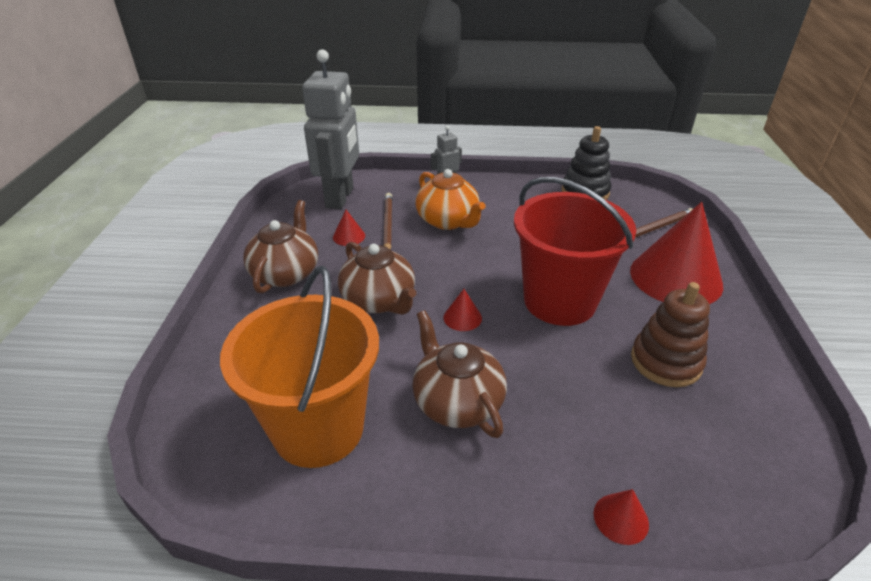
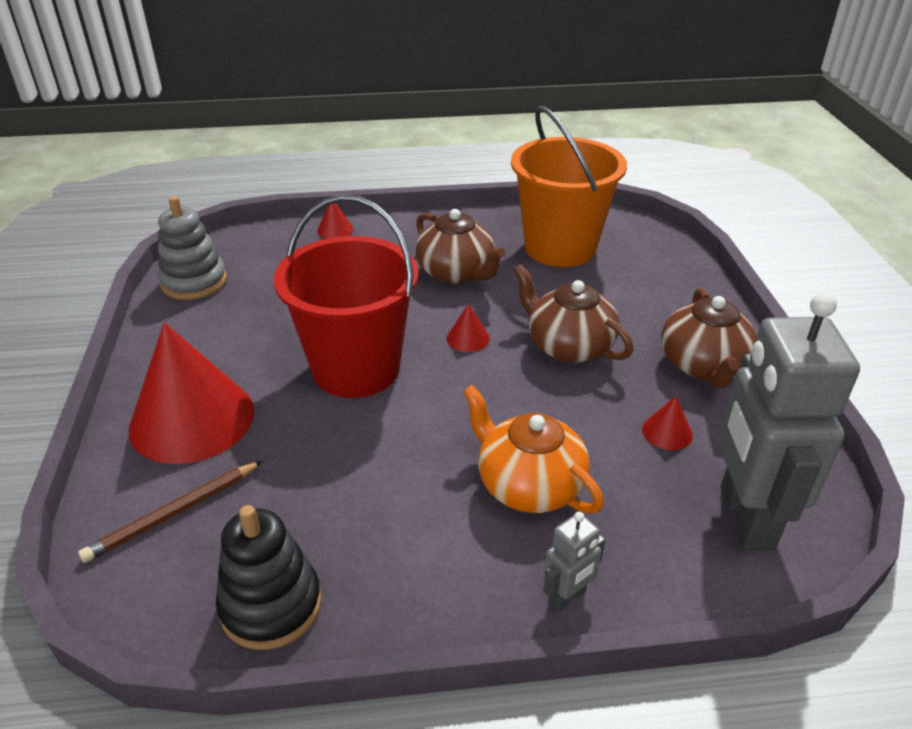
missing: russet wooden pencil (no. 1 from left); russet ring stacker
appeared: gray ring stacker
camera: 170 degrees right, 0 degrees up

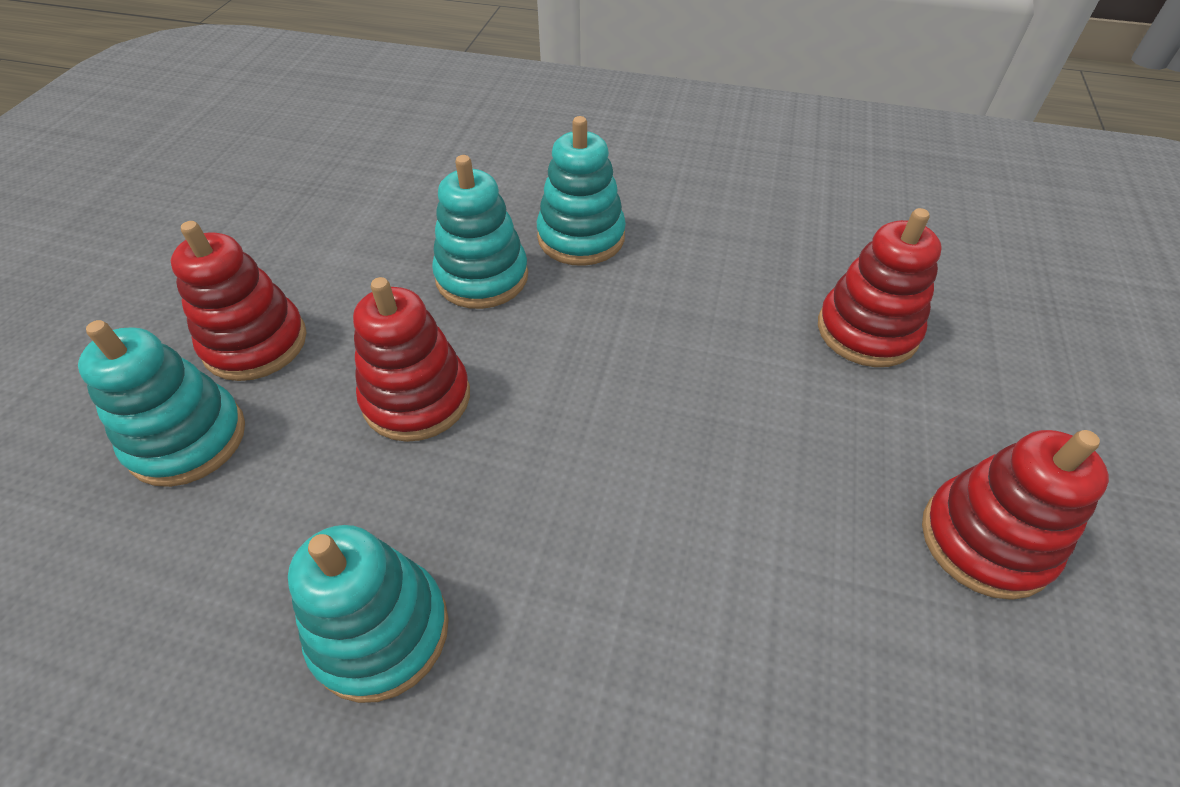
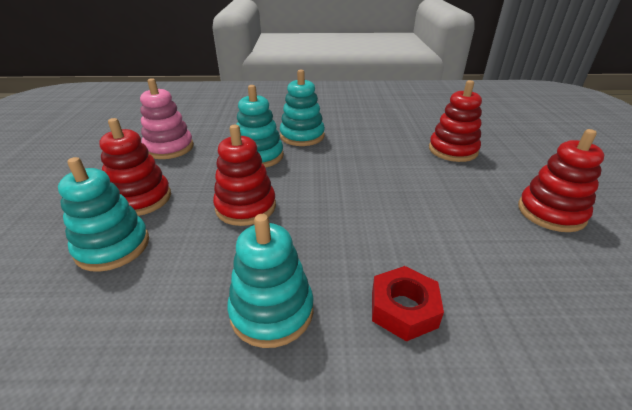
appeared: rosy ring stacker; scarlet hex nut
camera: 15 degrees left, 15 degrees down

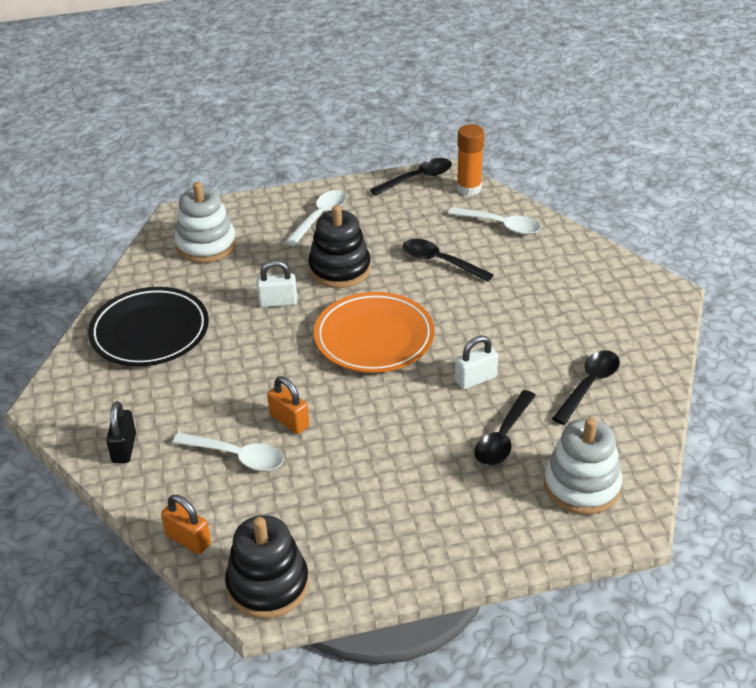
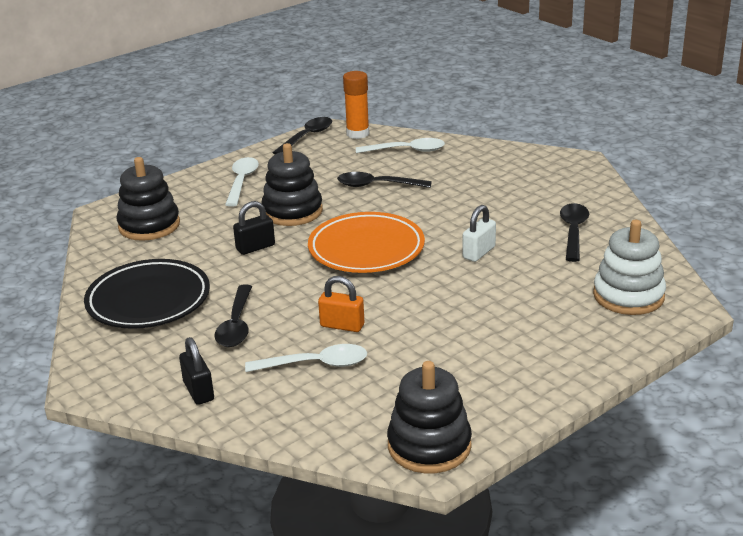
missing: orange-coloured lock (no. 1 from left)
relocated: jet-black spoon (no. 3 from left in the first image) to jet-black spoon (no. 1 from left)
colour: snow-white ring stacker (no. 1 from left) to jet-black ring stacker (no. 1 from left); snow-white lock (no. 1 from left) to jet-black lock (no. 2 from left)
camera: 25 degrees left, 10 degrees down

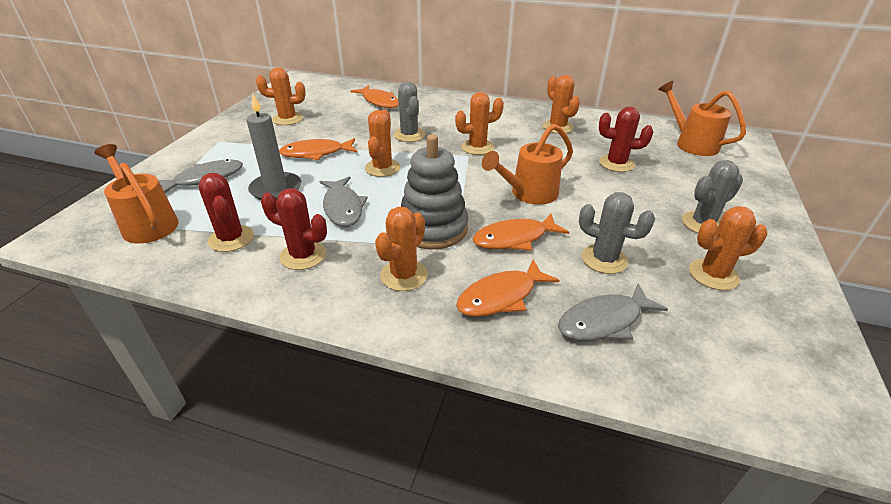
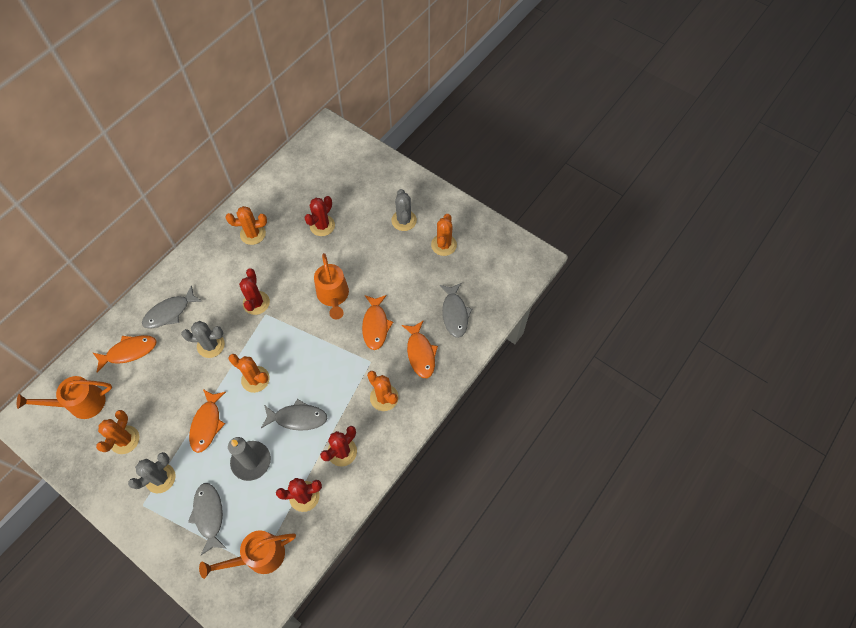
missing: gray ring stacker
appeared: gray toy fish (no. 1 from left)
relocated: gray prickly plant (no. 2 from left in the first image) to gray prickly plant (no. 1 from left); orange-coloured sprinkling can (no. 3 from left in the first image) to orange-coloured sprinkling can (no. 1 from left)
colour: orange-coloured prickly plant (no. 4 from left) to scarlet prickly plant (no. 1 from left)
camera: 70 degrees left, 25 degrees up

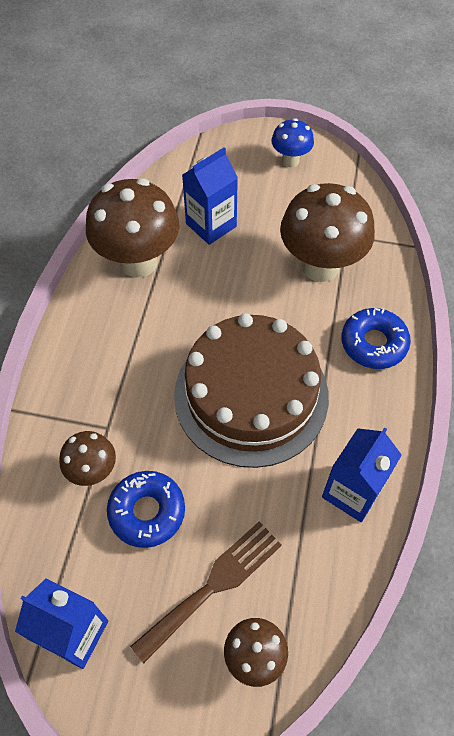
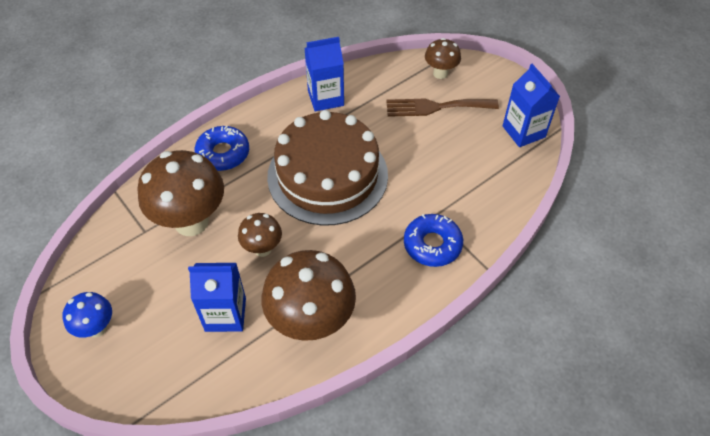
relocated: russet toadstool (no. 1 from left in the first image) to russet toadstool (no. 2 from left); cobalt glazed donut (no. 1 from left in the first image) to cobalt glazed donut (no. 2 from left)
camera: 140 degrees left, 5 degrees down

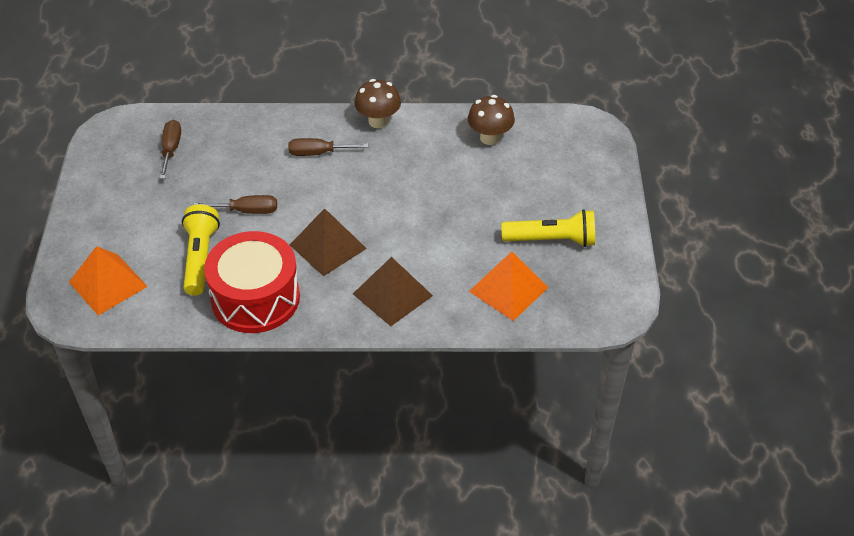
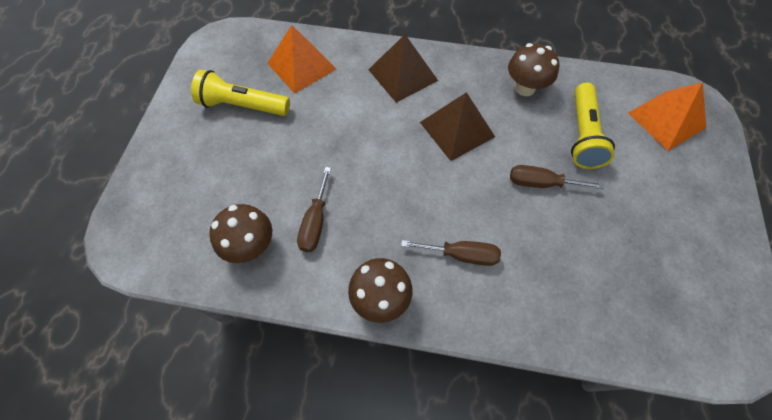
relocated: russet flat screwdriver (no. 1 from left)
exchanged: scarlet toy drum to russet toadstool (no. 3 from left)
camera: 170 degrees left, 15 degrees up

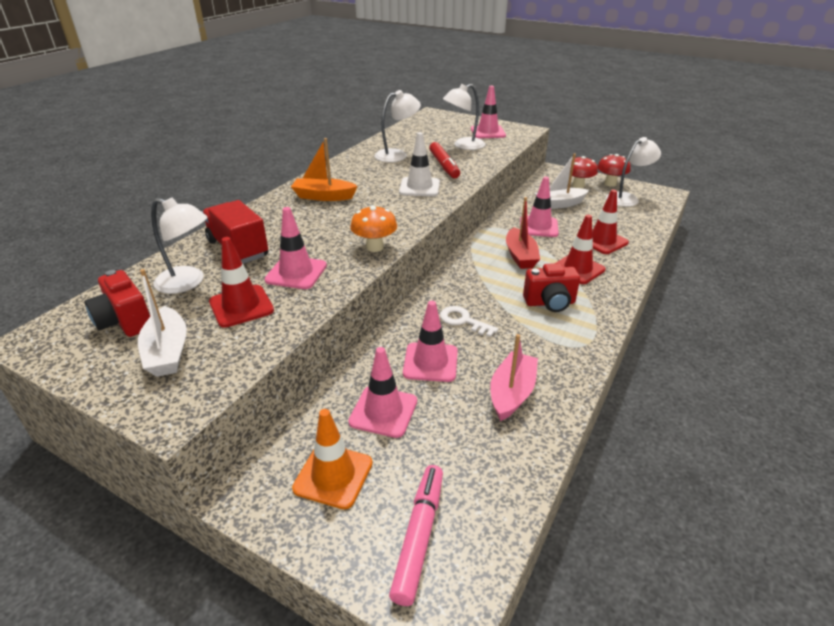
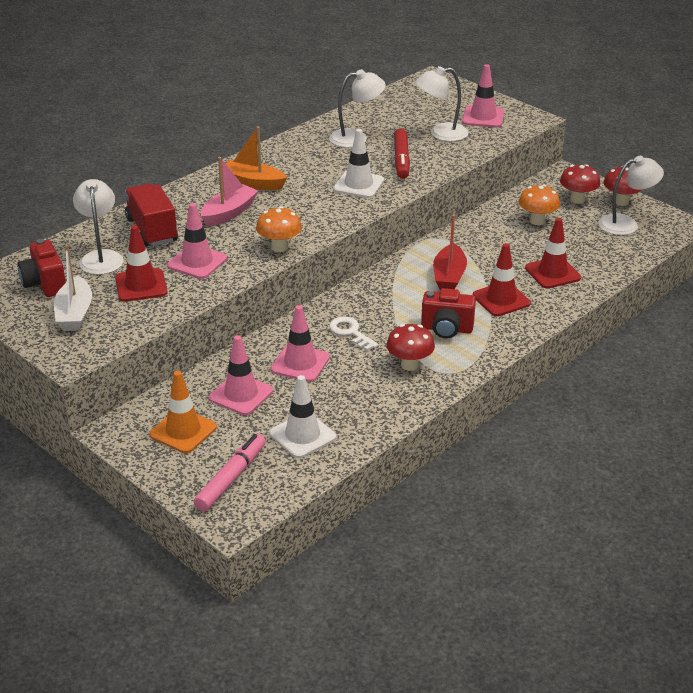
missing: rosy safety cone (no. 5 from left)
appeared: snow-white safety cone (no. 1 from left); scarlet toadstool (no. 1 from left)
relocated: rosy boat
exchanged: snow-white boat (no. 2 from left) to orange-coloured toadstool (no. 2 from left)
spun: snow-white desk lamp (no. 1 from left) 135 degrees counterclockwise
camera: 15 degrees right, 0 degrees up

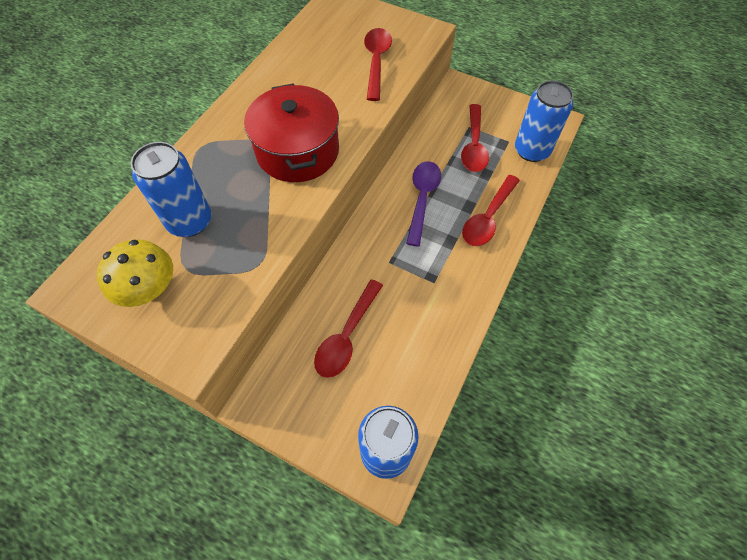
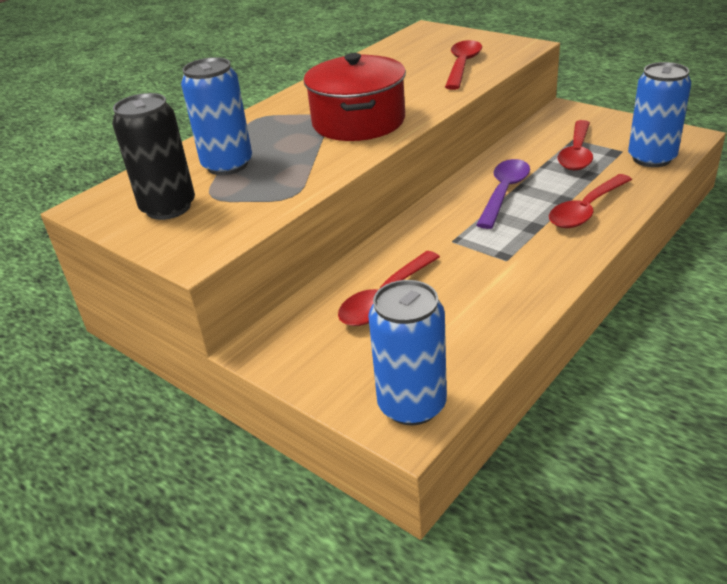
exchanged: yellow toadstool to jet-black can
camera: 15 degrees right, 25 degrees down

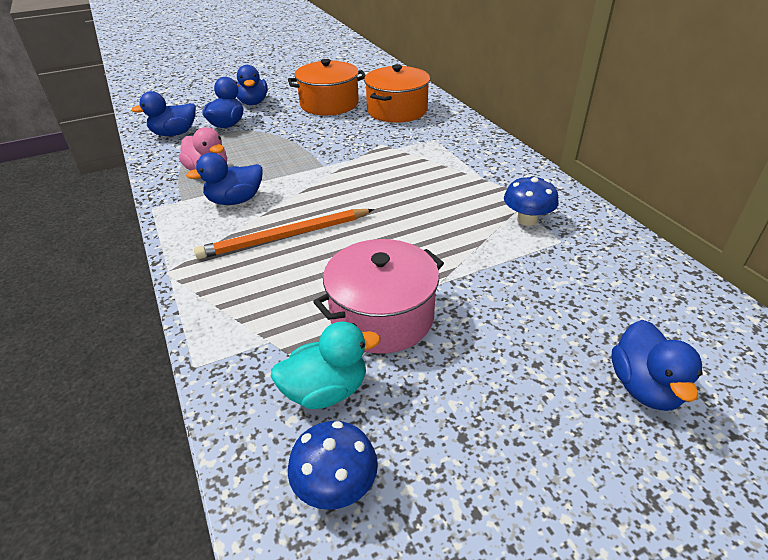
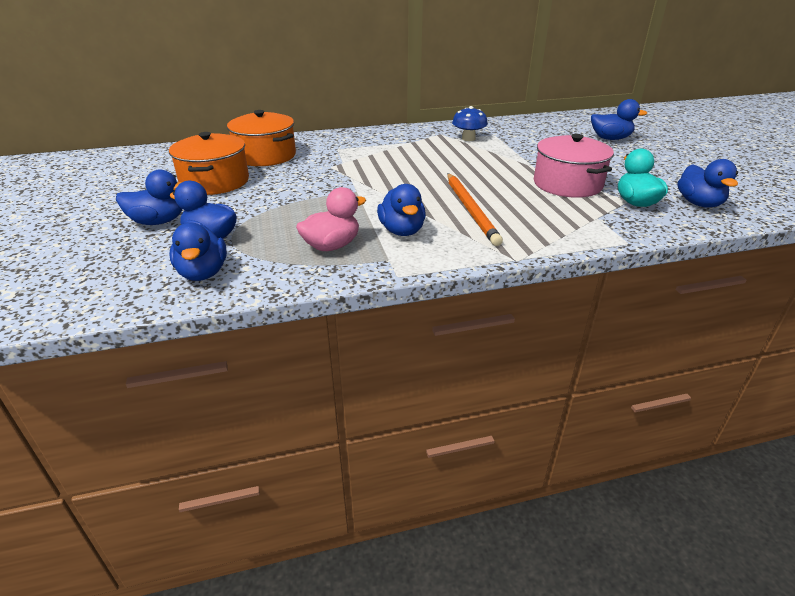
exchanged: cobalt toadstool (no. 1 from left) to cobalt toy duck (no. 6 from left)
camera: 80 degrees left, 5 degrees down

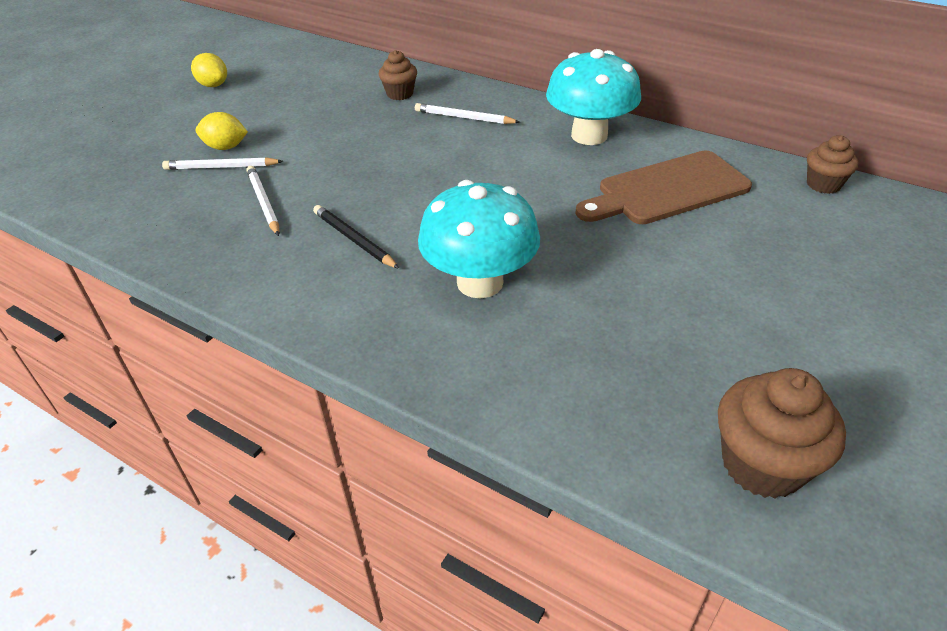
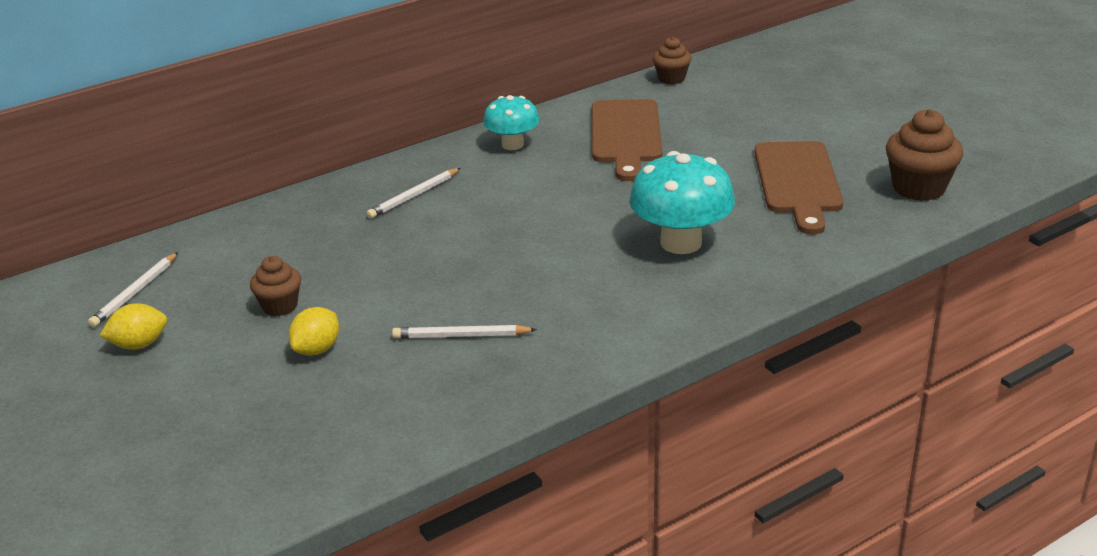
missing: jet-black wooden pencil
appeared: russet chopping board (no. 2 from left)
relocated: snow-white wooden pencil (no. 1 from left); russet fairy cake (no. 1 from left)
size: turquoise toadstool (no. 2 from left in the first image) x0.62
camera: 65 degrees left, 10 degrees down

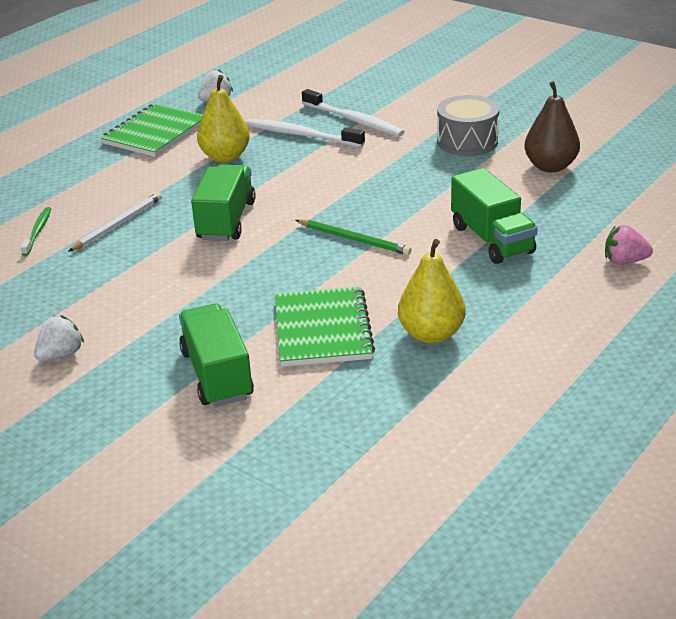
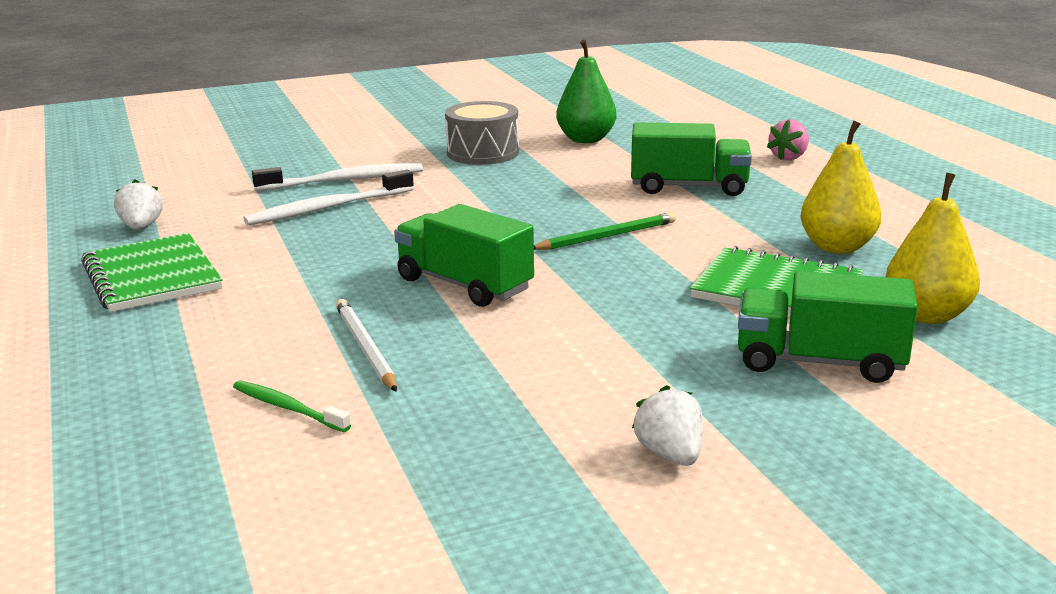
relocated: yellow pear (no. 1 from left in the first image) to yellow pear (no. 2 from left)
colour: russet pear to emerald pear
camera: 60 degrees left, 10 degrees down

